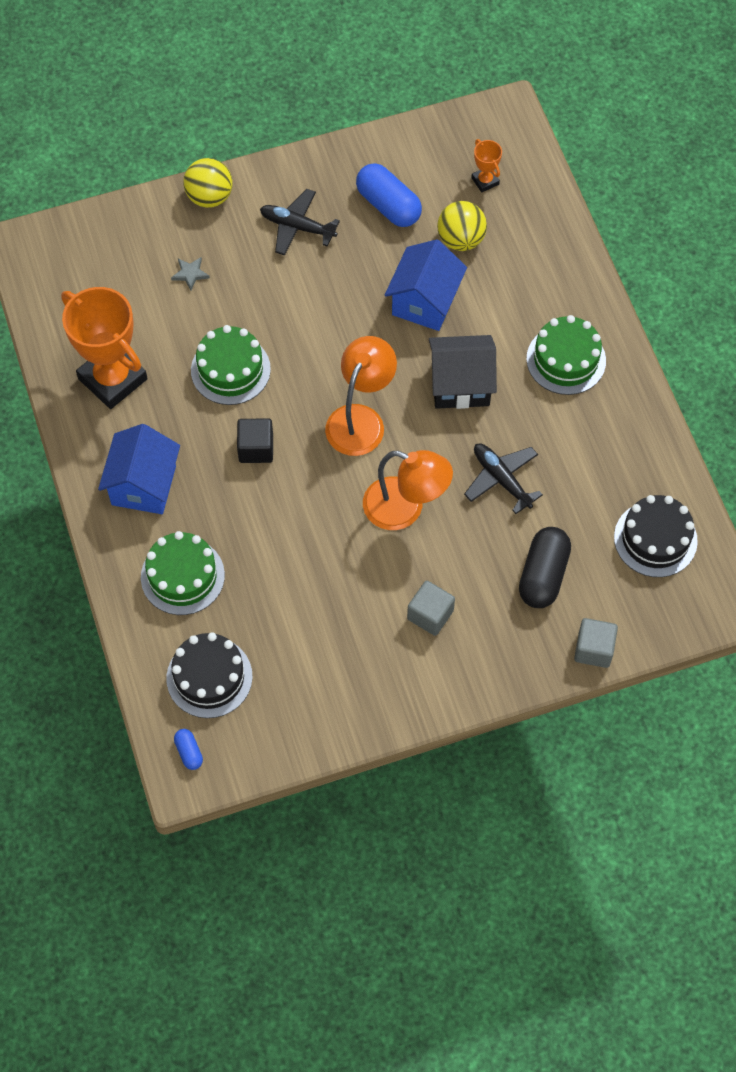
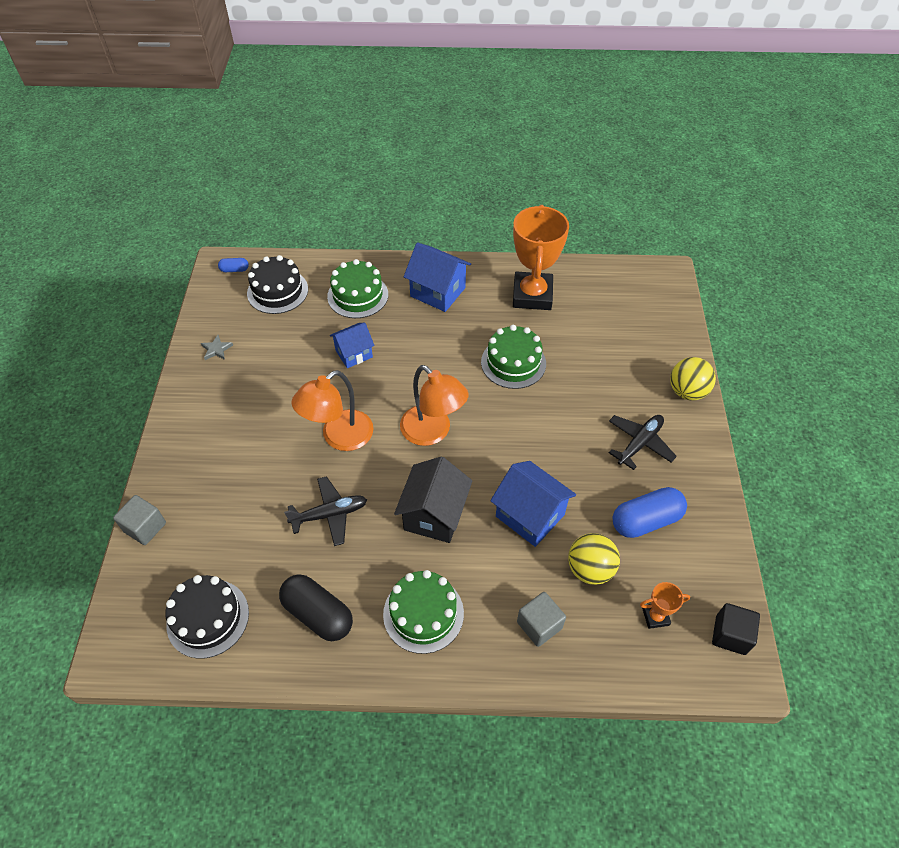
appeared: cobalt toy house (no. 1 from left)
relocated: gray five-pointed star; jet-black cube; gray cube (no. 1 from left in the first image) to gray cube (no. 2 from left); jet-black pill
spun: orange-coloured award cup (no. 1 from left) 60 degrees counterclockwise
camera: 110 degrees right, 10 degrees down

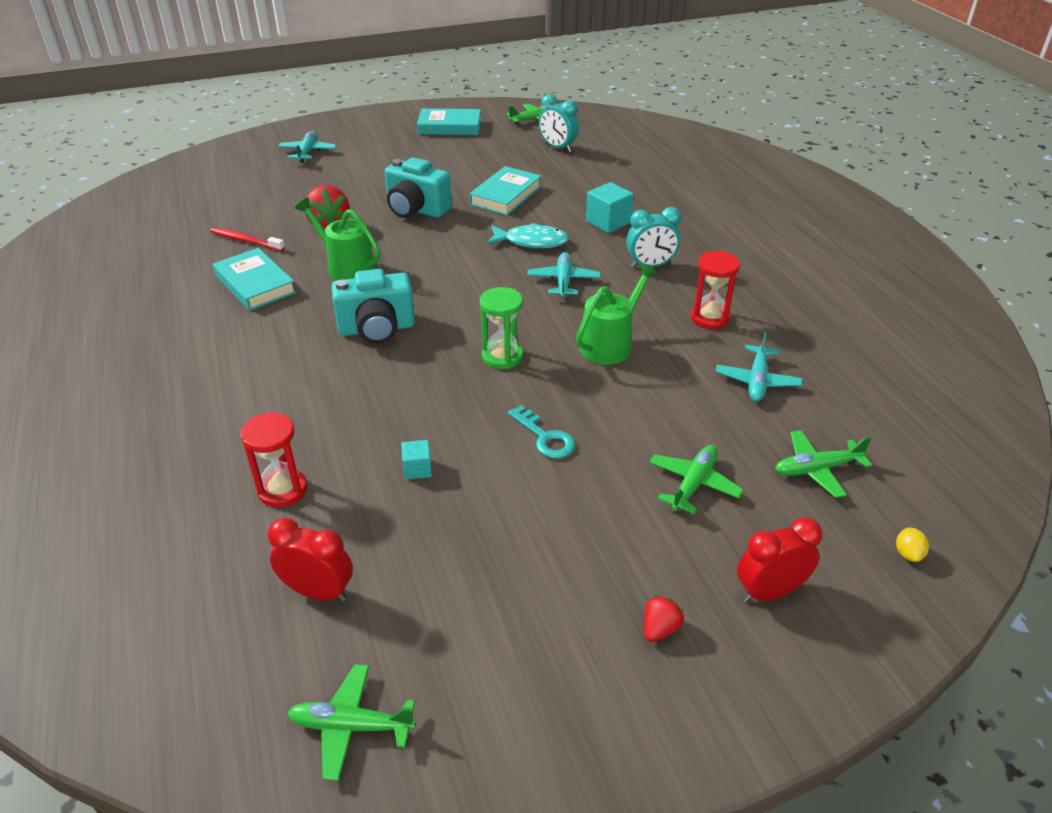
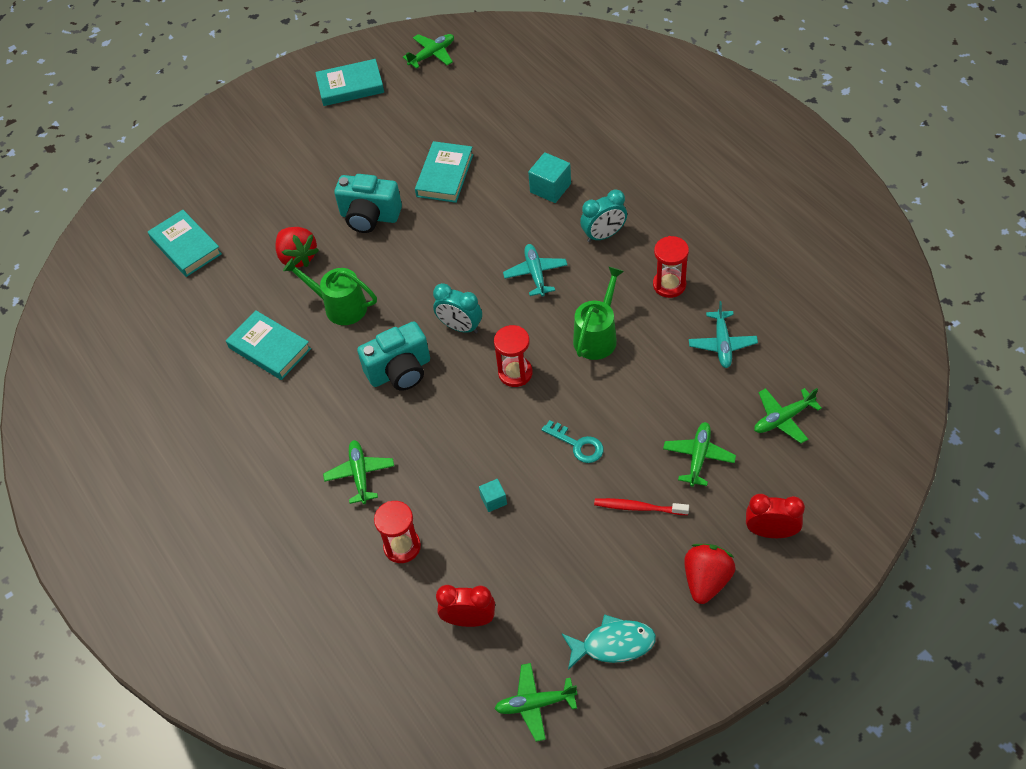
missing: turquoise toy plane (no. 1 from left); yellow toy lemon
appeared: turquoise hardback (no. 1 from left); emerald toy plane (no. 1 from left)
relocated: scarlet dental brush; turquoise toy fish; turquoise clock (no. 1 from left)
colour: emerald hourglass to scarlet hourglass (no. 2 from left)
spun: scarlet clock (no. 2 from left) 45 degrees clockwise
size: scarlet toy strawberry (no. 2 from left) x1.86
camera: 10 degrees left, 15 degrees up

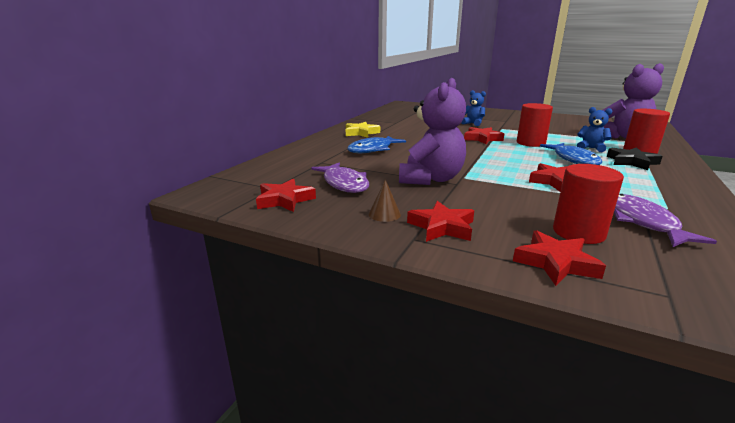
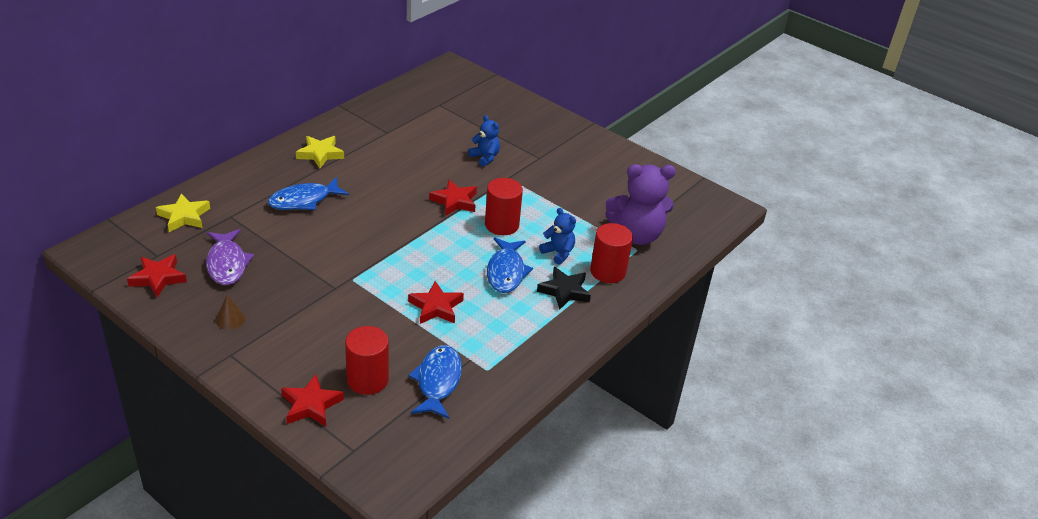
missing: royal purple teddy bear (no. 1 from left); scarlet five-pointed star (no. 2 from left)
appeared: yellow five-pointed star (no. 1 from left)
colour: royal purple toy fish (no. 2 from left) to cobalt toy fish (no. 2 from left)
camera: 10 degrees right, 15 degrees up

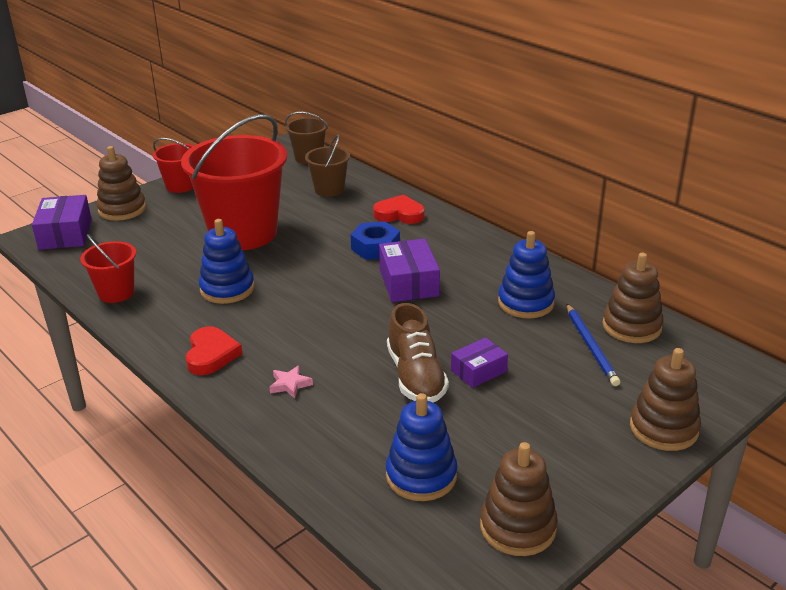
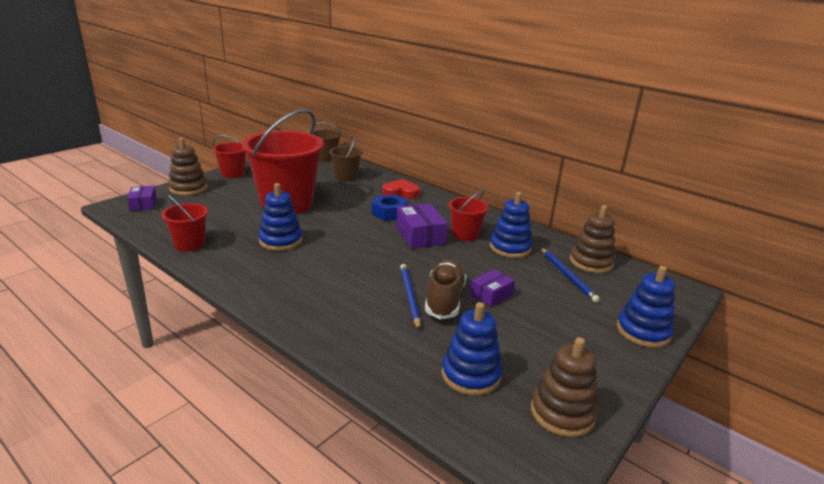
missing: scarlet heart shape (no. 1 from left); rosy five-pointed star
appeared: cobalt wooden pencil (no. 1 from left); scarlet pail (no. 4 from left)
colour: russet ring stacker (no. 4 from left) to cobalt ring stacker (no. 4 from left)
spun: russet sneaker 150 degrees counterclockwise
size: royal purple box (no. 1 from left) x0.63
camera: 10 degrees left, 5 degrees down

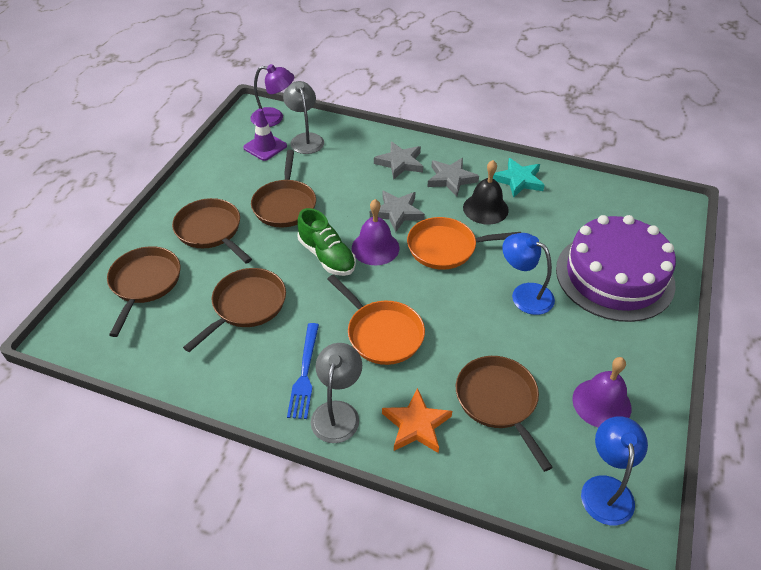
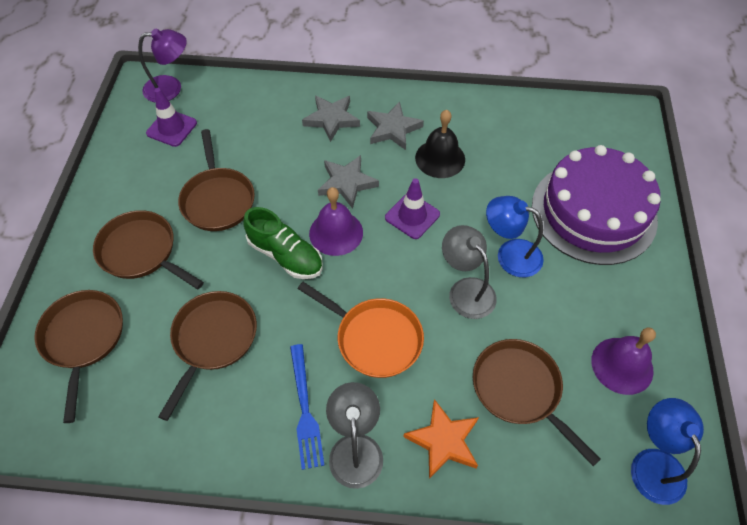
missing: turquoise five-pointed star
relocated: gray desk lamp (no. 1 from left in the first image) to gray desk lamp (no. 2 from left)
exchanged: orange-coloured frying pan (no. 2 from left) to royal purple safety cone (no. 2 from left)
camera: 15 degrees left, 10 degrees up

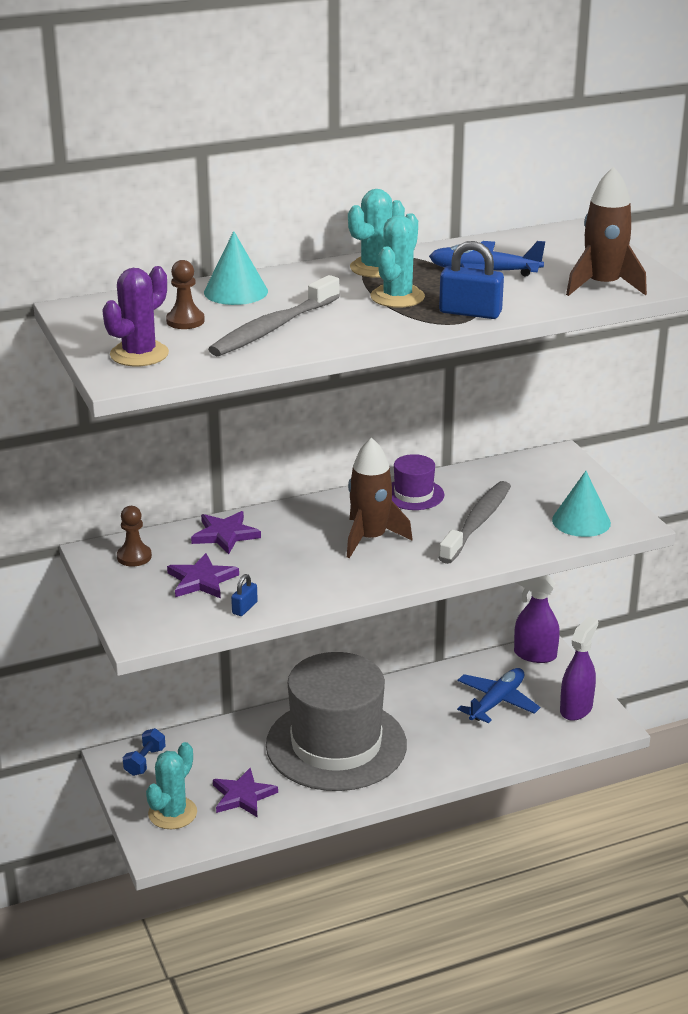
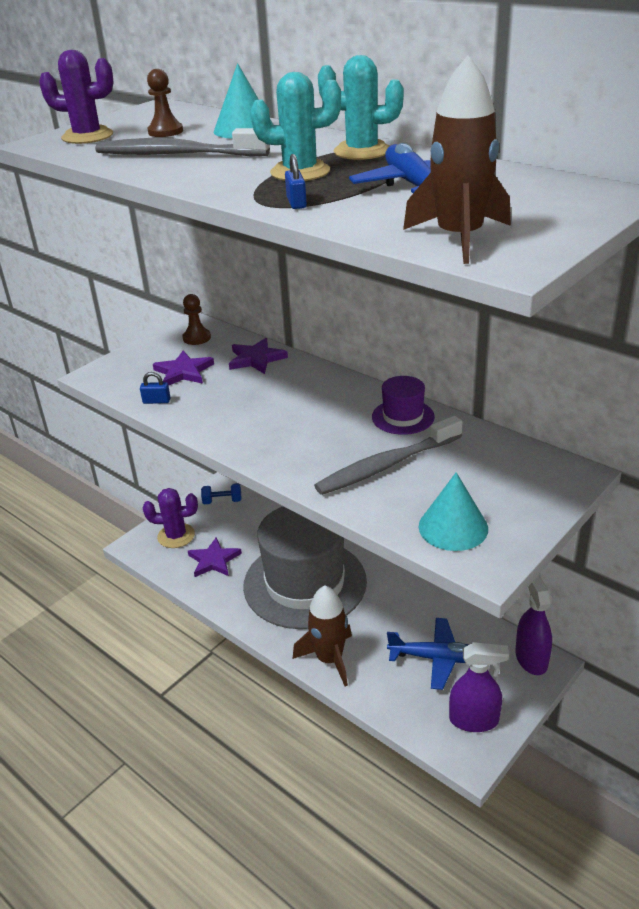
relocated: russet rocket (no. 1 from left)
colour: turquoise prickly plant (no. 1 from left) to royal purple prickly plant (no. 2 from left)
spun: gray dental brush (no. 2 from left) 150 degrees clockwise
size: cobalt lock (no. 2 from left) x0.54
camera: 65 degrees right, 5 degrees up

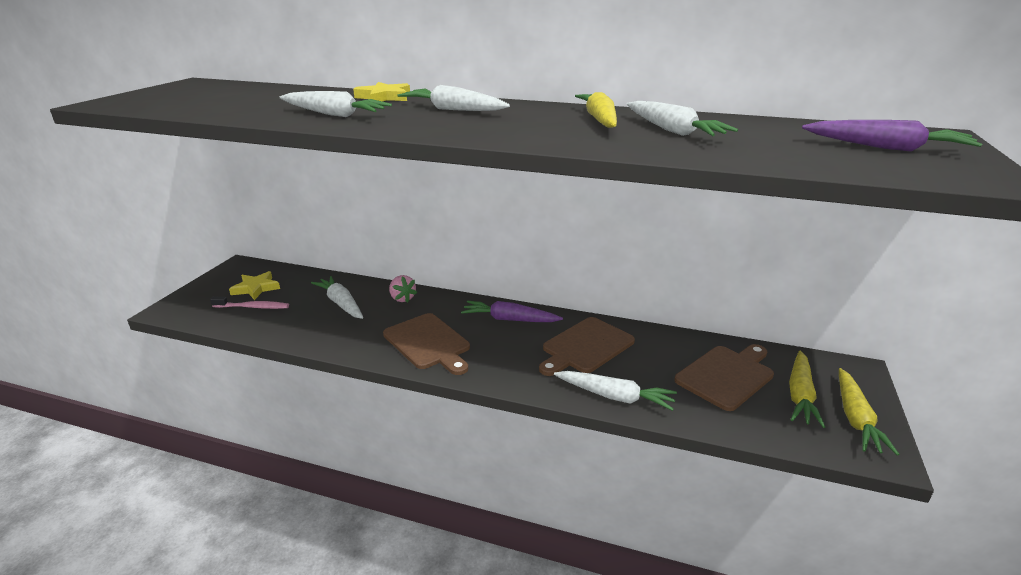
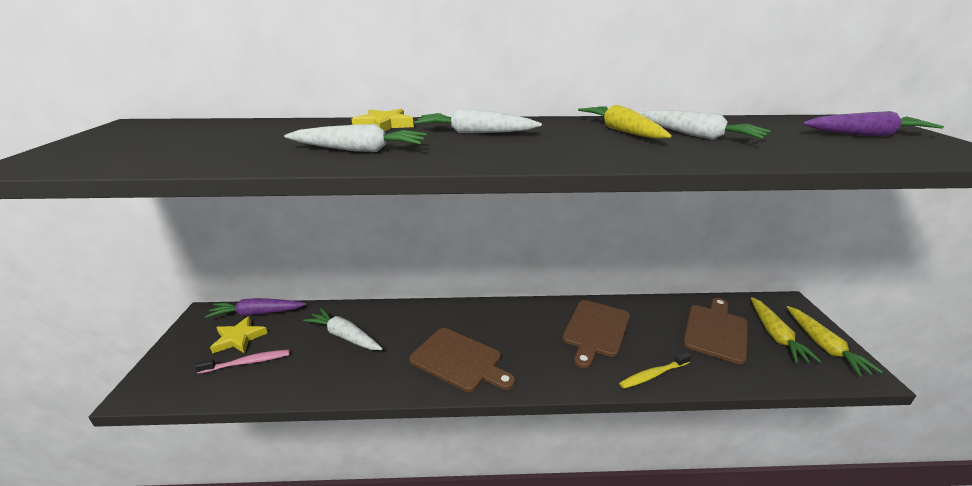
missing: rosy toy strawberry
relocated: royal purple toy carrot (no. 1 from left)
exchanged: snow-white toy carrot (no. 4 from left) to yellow dental brush
camera: 20 degrees left, 0 degrees up

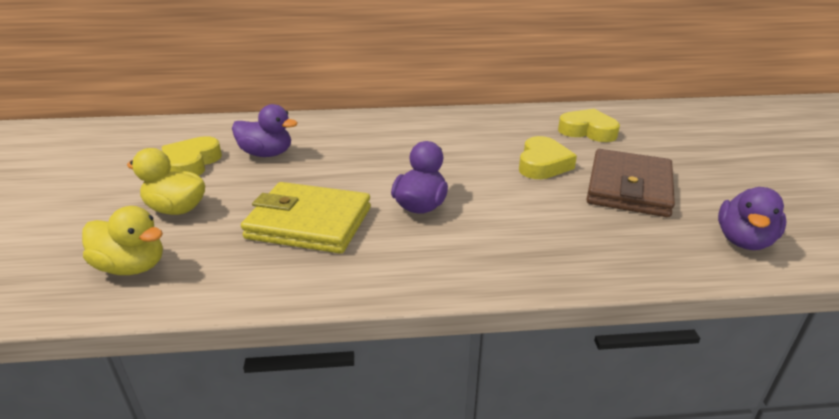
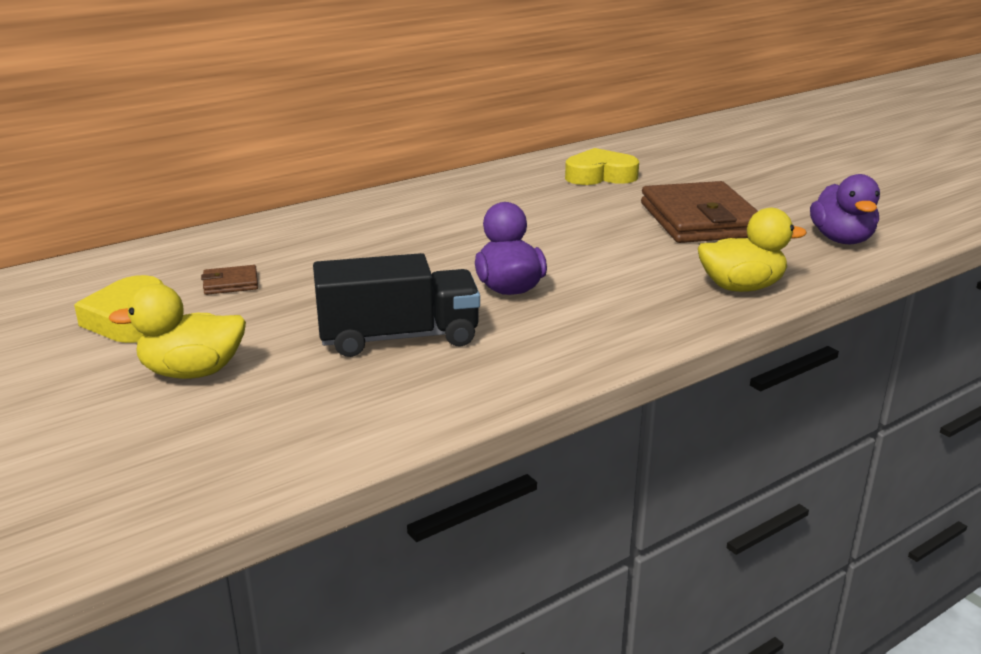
missing: yellow heart shape (no. 2 from left)
relocated: yellow toy duck (no. 1 from left in the first image) to yellow toy duck (no. 2 from left)
exchanged: royal purple toy duck (no. 1 from left) to russet billfold (no. 1 from left); yellow billfold to jet-black lorry
camera: 30 degrees left, 5 degrees down

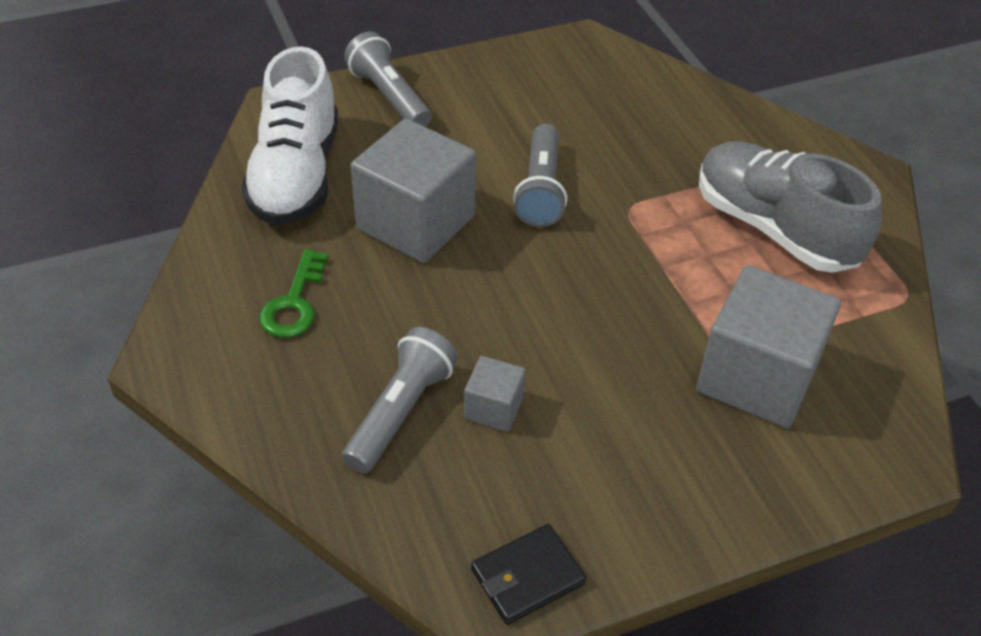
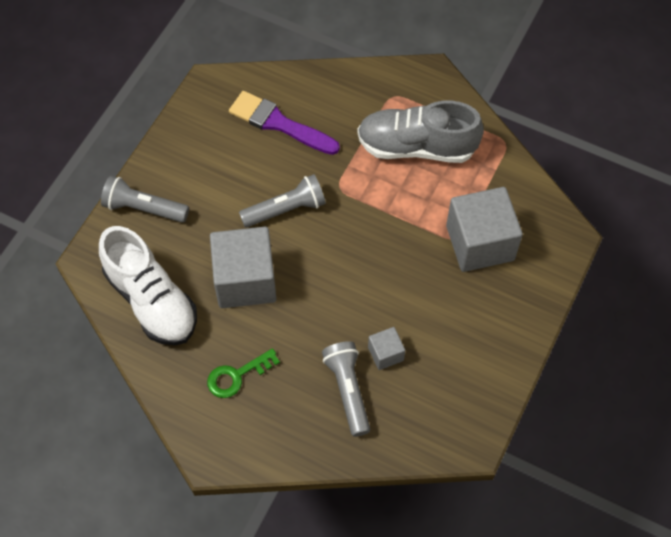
missing: jet-black billfold
appeared: royal purple brush
spun: emerald key 90 degrees clockwise; gray pocket torch (no. 3 from left in the first image) 75 degrees counterclockwise
camera: 40 degrees left, 15 degrees up

